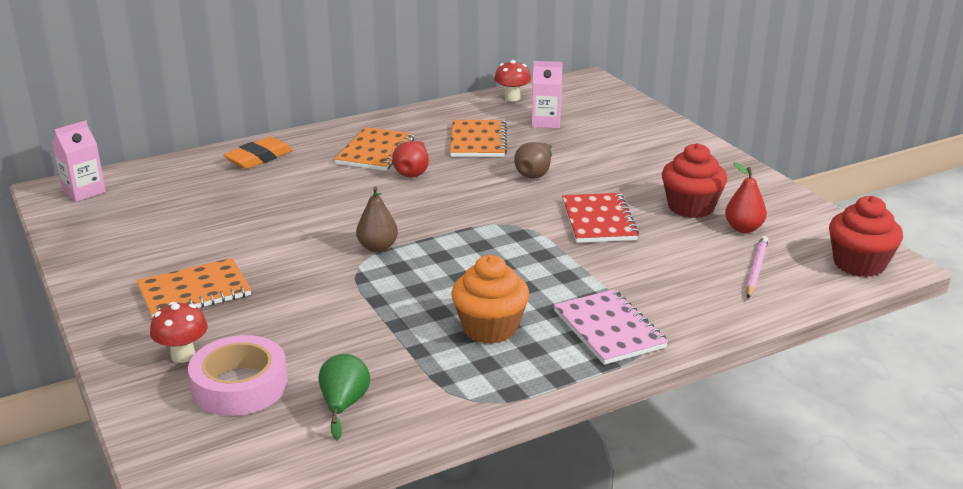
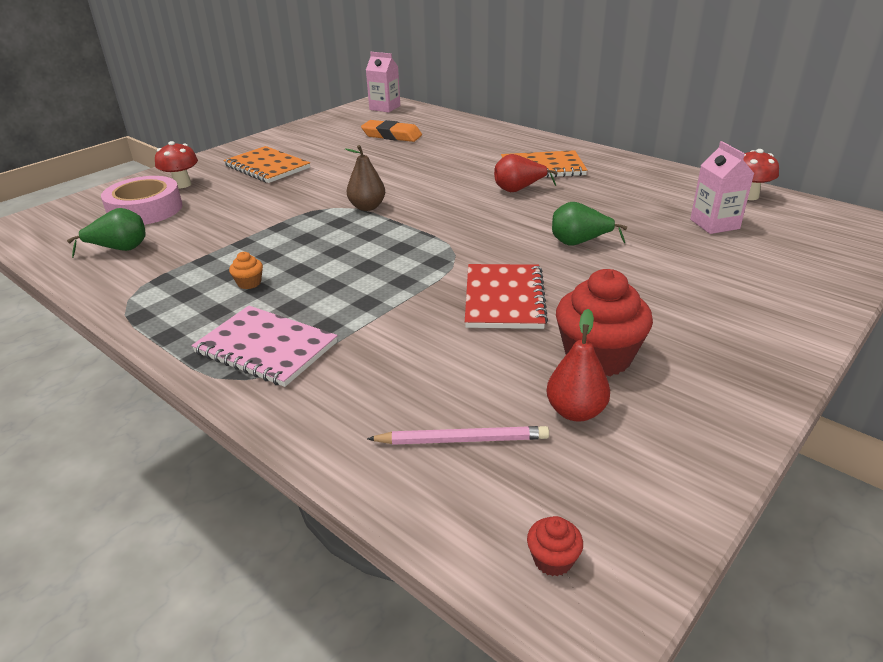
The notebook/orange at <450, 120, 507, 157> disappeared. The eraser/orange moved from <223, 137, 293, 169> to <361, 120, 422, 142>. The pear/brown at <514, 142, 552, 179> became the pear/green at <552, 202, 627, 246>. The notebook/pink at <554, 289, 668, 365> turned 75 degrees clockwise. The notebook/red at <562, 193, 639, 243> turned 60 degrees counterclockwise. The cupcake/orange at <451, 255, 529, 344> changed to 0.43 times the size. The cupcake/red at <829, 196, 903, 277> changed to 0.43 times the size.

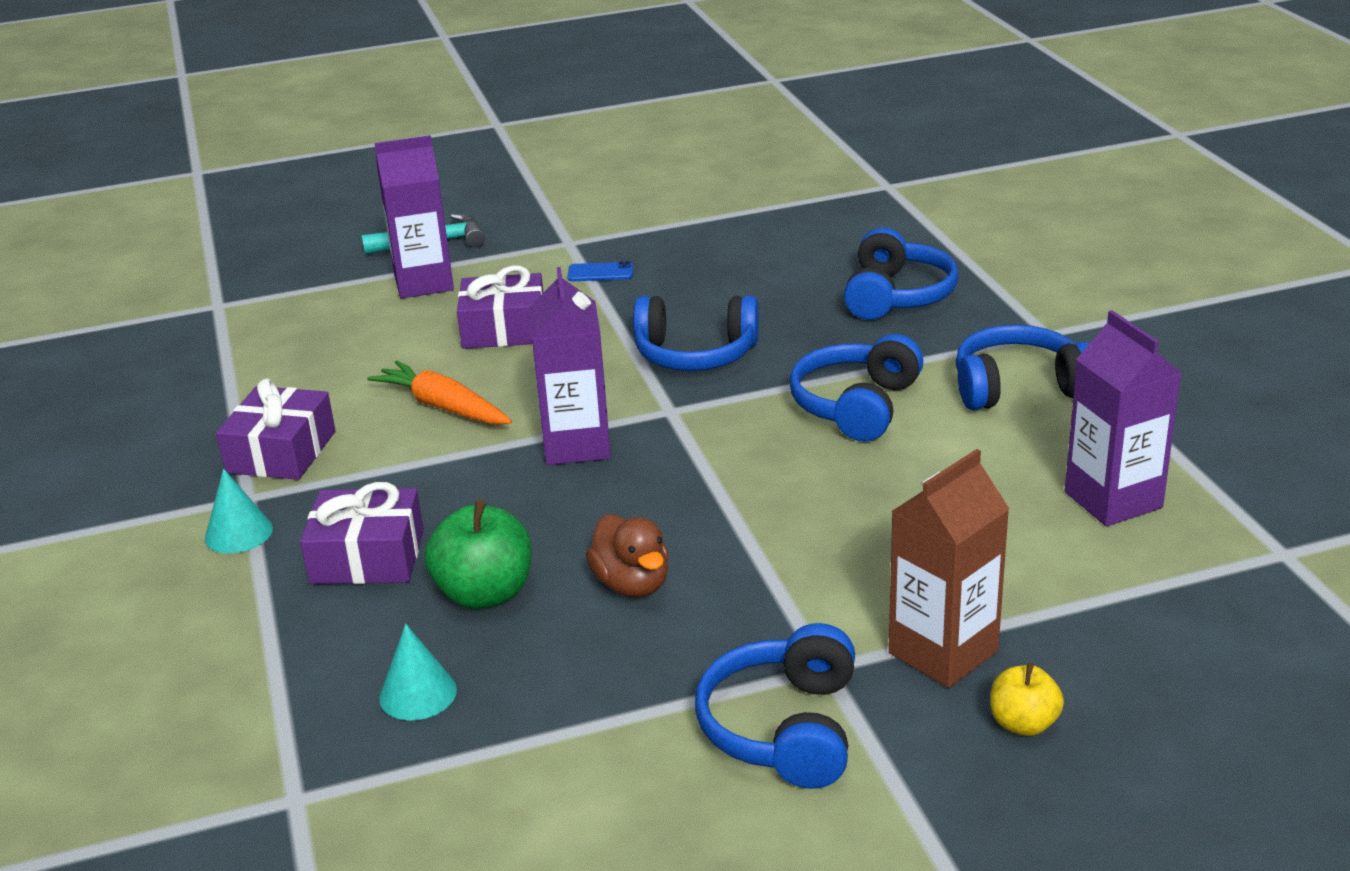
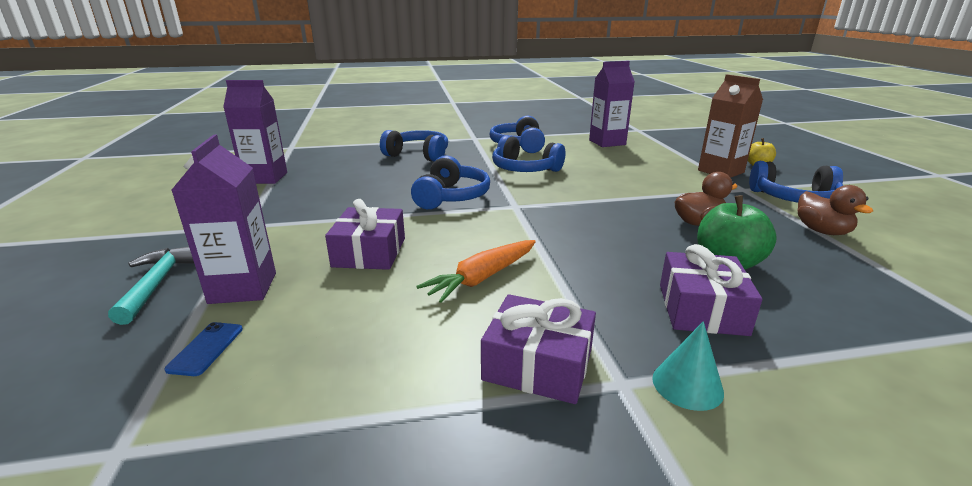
The cone/turquoise at <379, 624, 457, 721> disappeared. The duck/brown at <798, 185, 873, 235> appeared. The carton/purple moved from <529, 267, 611, 465> to <223, 80, 287, 184>. The phone/blue moved from <567, 261, 634, 281> to <164, 322, 243, 376>.

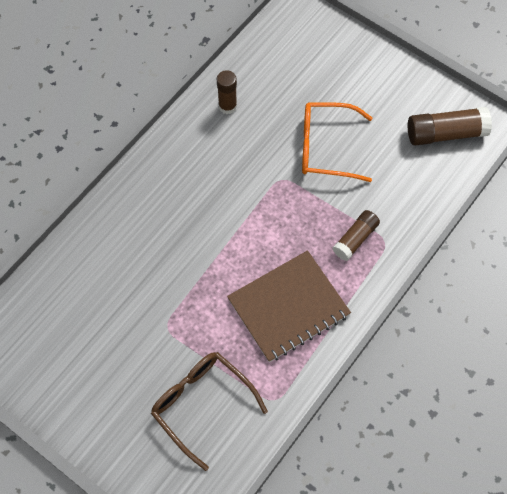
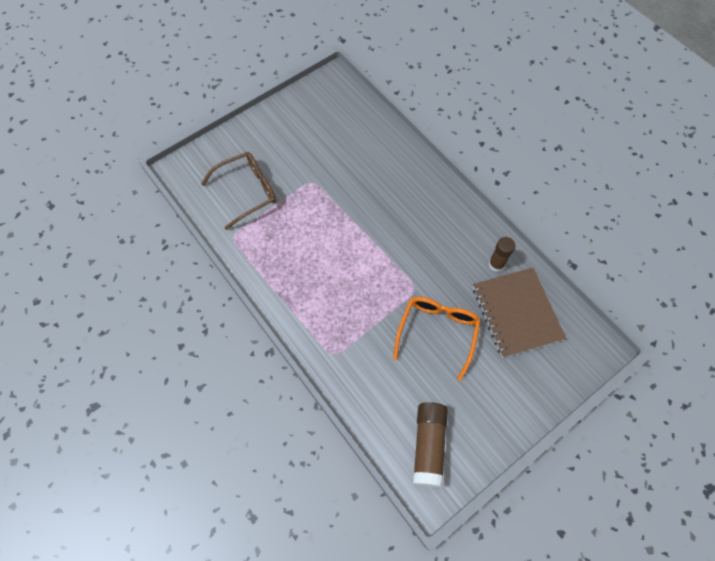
The glue stick/brown at <333, 210, 380, 261> disappeared. The notebook/brown moved from <227, 250, 351, 362> to <473, 268, 566, 358>.

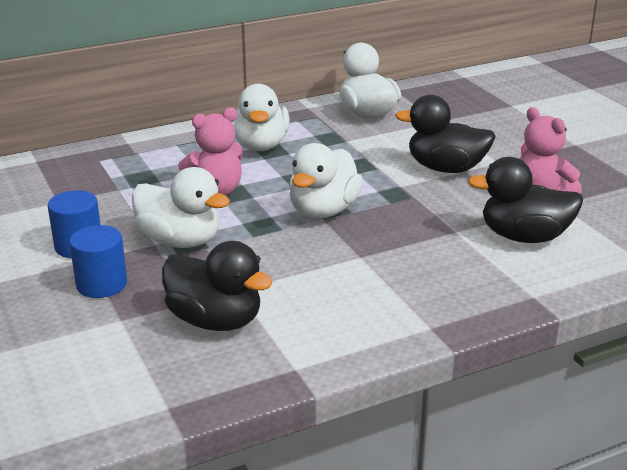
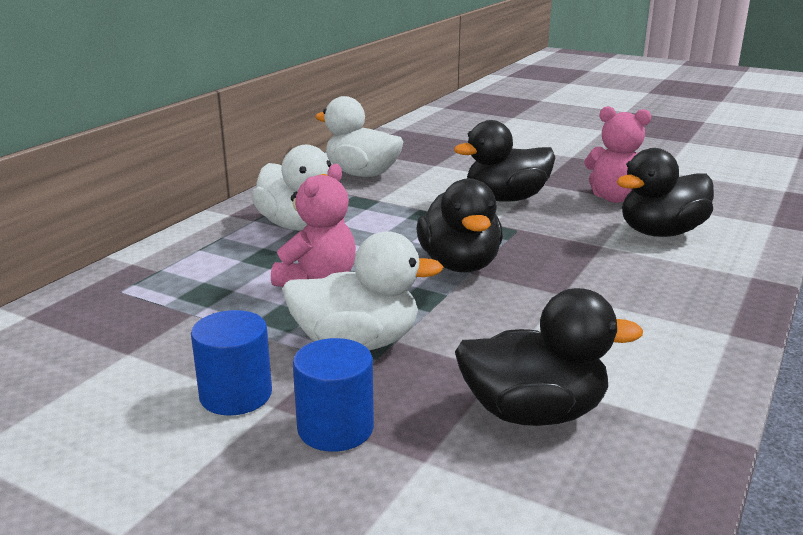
The duck/white at <289, 143, 363, 218> became the duck/black at <416, 178, 503, 272>.

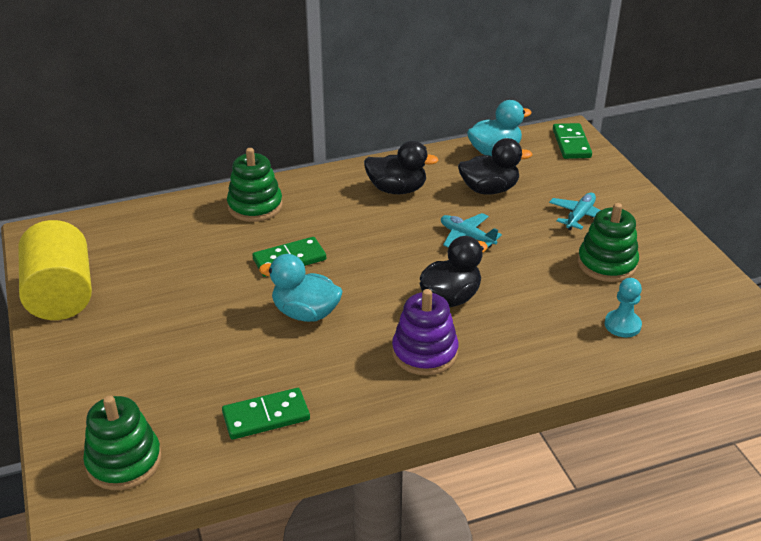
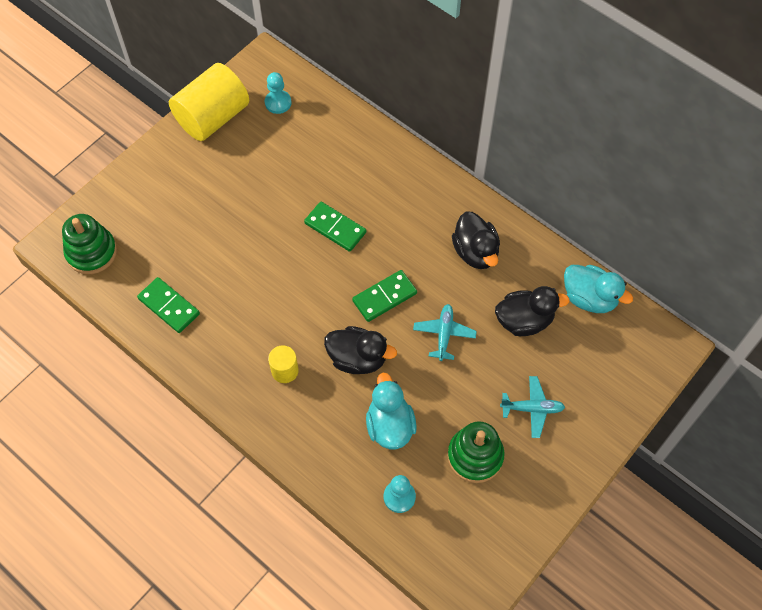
The stacking toy/green at <227, 148, 283, 222> disappeared. The pawn/turquoise at <265, 72, 291, 114> appeared. The duck/turquoise moved from <259, 254, 343, 322> to <366, 373, 417, 449>. The domino/green moved from <553, 123, 592, 159> to <352, 270, 417, 322>. The stacking toy/purple at <392, 289, 459, 376> was replaced by the cylinder/yellow at <268, 345, 299, 383>. The duck/black at <458, 138, 532, 195> turned 60 degrees counterclockwise.

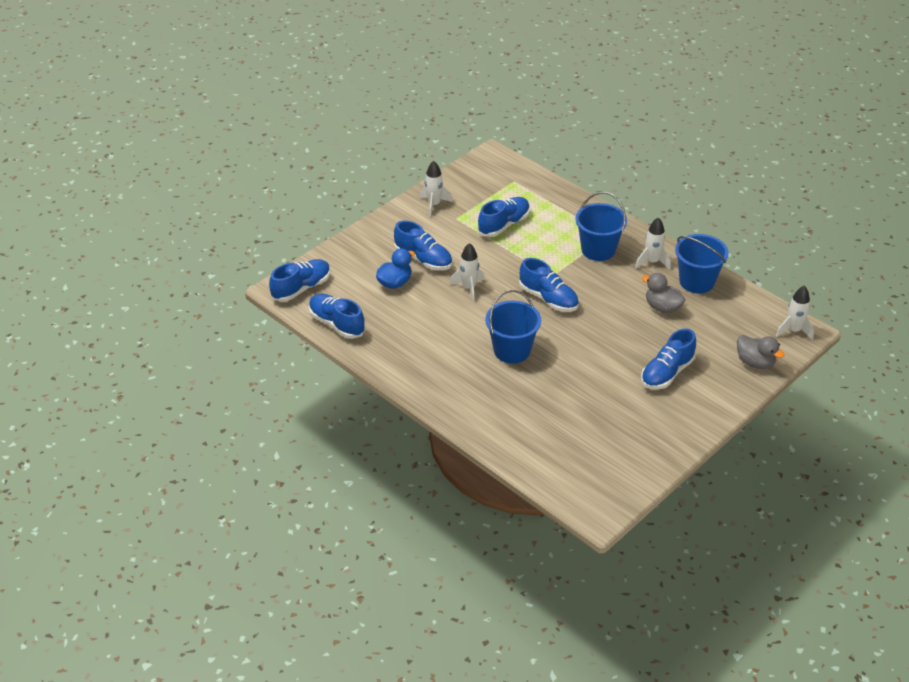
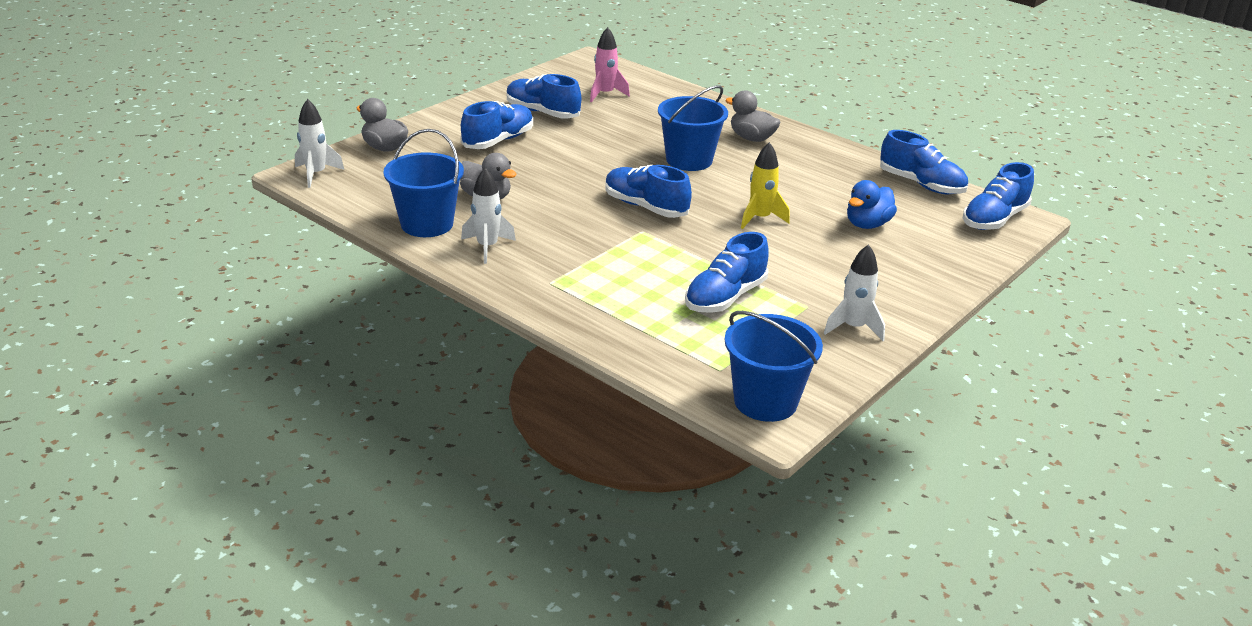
The rocket/pink at <590, 27, 630, 102> appeared. The duck/grey at <725, 90, 780, 142> appeared. The shoe/blue moved from <394, 220, 452, 270> to <506, 74, 581, 119>. The bucket/blue moved from <576, 192, 627, 261> to <725, 311, 823, 422>. The rocket/white at <449, 243, 484, 302> became the rocket/yellow at <741, 142, 790, 229>.

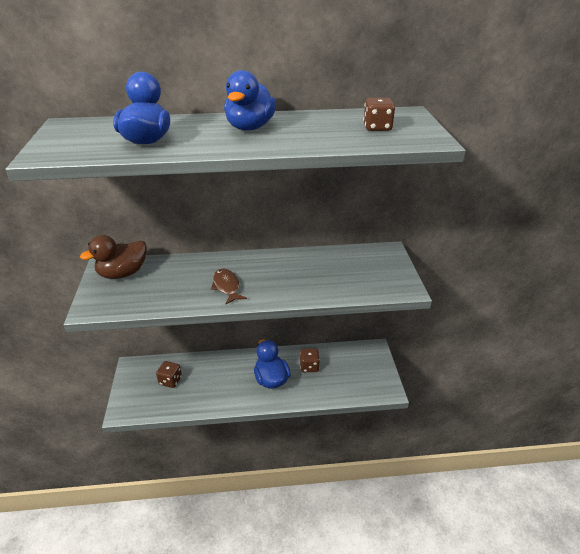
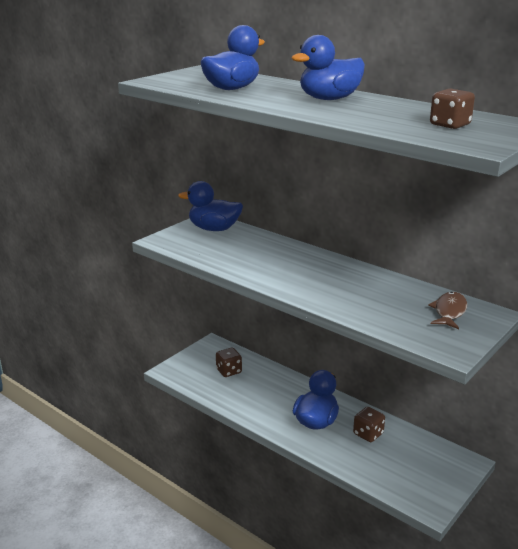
The fish/brown moved from <211, 268, 247, 304> to <428, 292, 467, 329>. The duck/brown at <80, 235, 147, 279> became the duck/blue at <178, 181, 243, 231>.

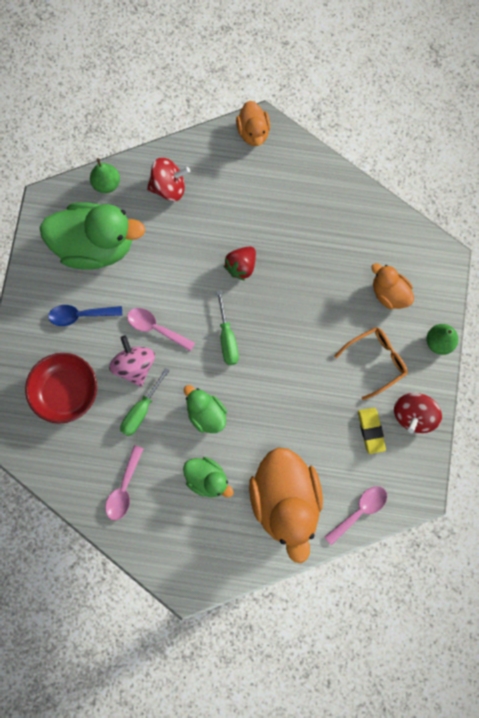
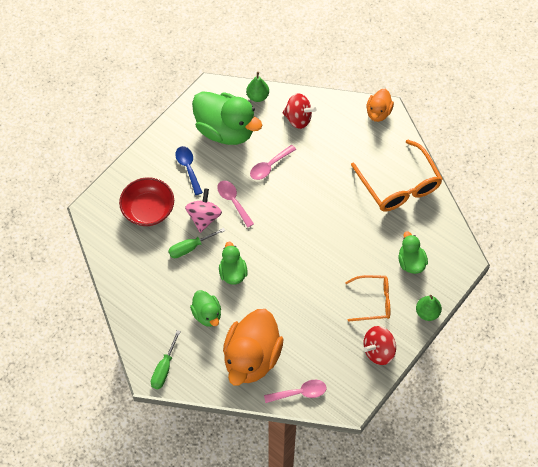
The strawberry/red at <224, 247, 256, 281> disappeared. The eraser/yellow at <358, 407, 386, 454> disappeared. The glasses/orange at <351, 139, 443, 212> appeared. The spoon/pink moved from <105, 445, 144, 520> to <250, 145, 296, 180>. The screwdriver/green moved from <217, 291, 239, 365> to <151, 330, 181, 389>. The duck/orange at <371, 263, 414, 309> became the duck/green at <398, 231, 428, 274>. The spoon/blue at <48, 305, 123, 326> turned 45 degrees clockwise.

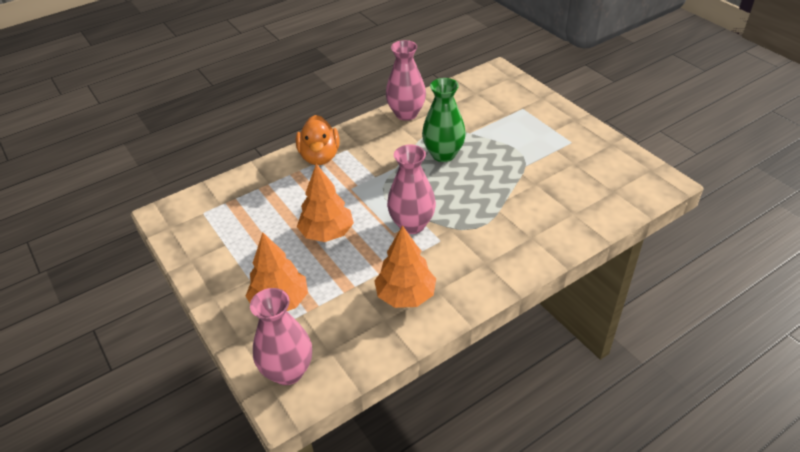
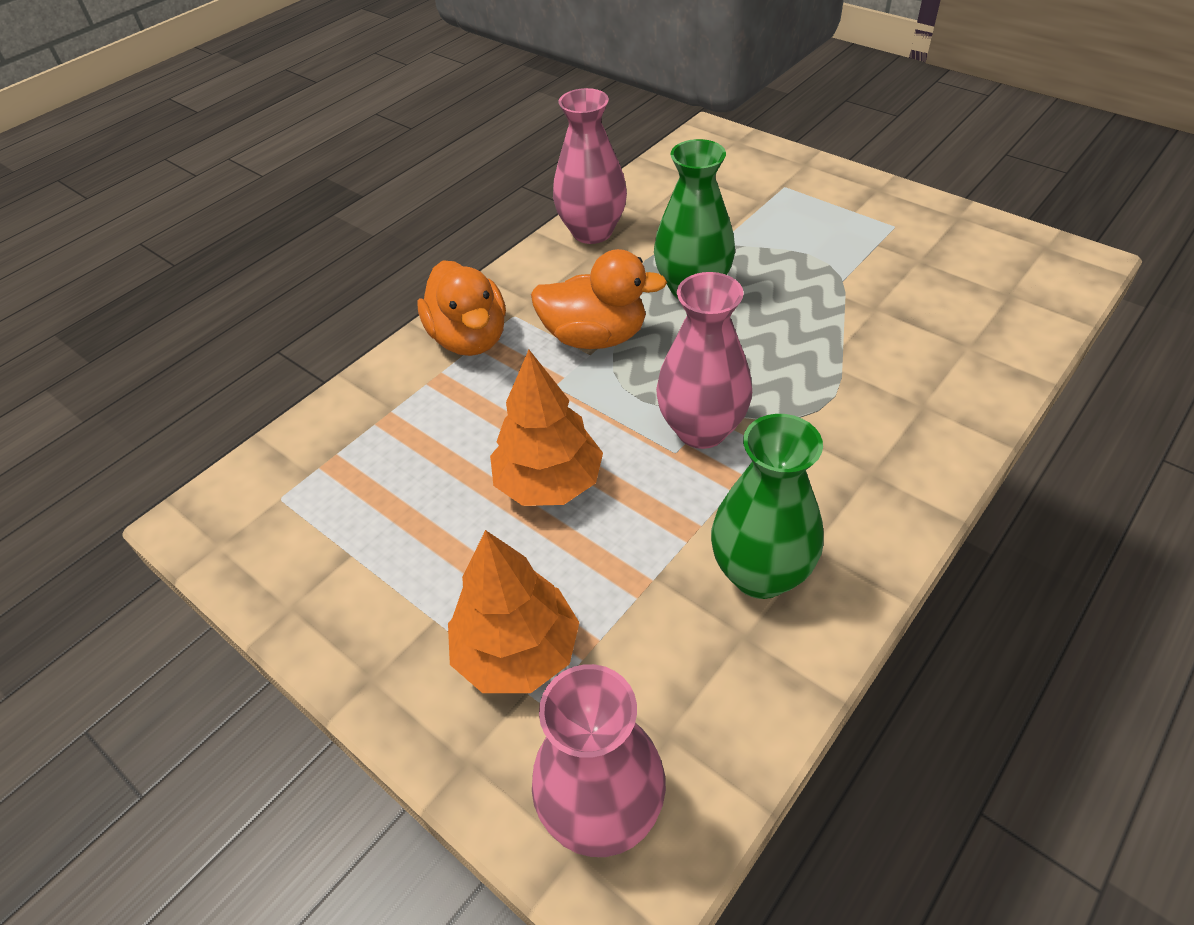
The duck/orange at <531, 249, 667, 349> appeared. The tree/orange at <374, 225, 436, 308> was replaced by the vase/green at <711, 414, 823, 599>.

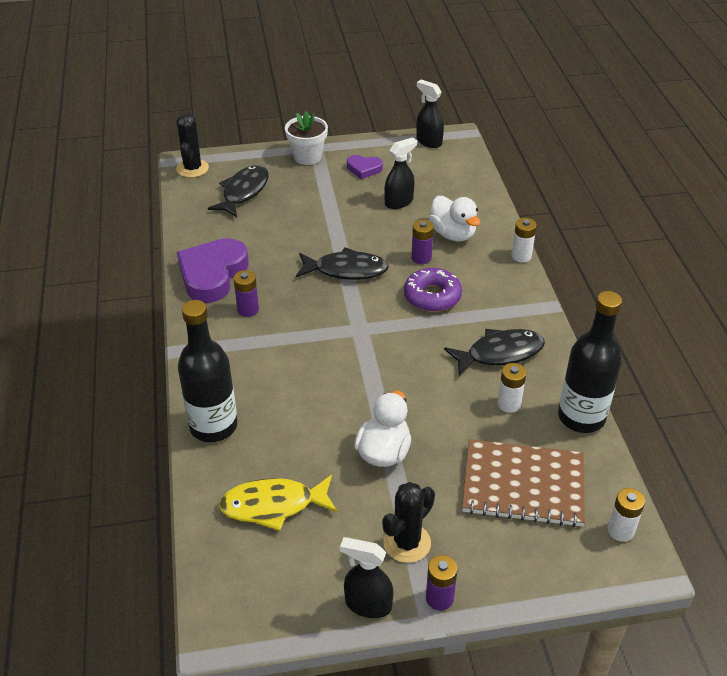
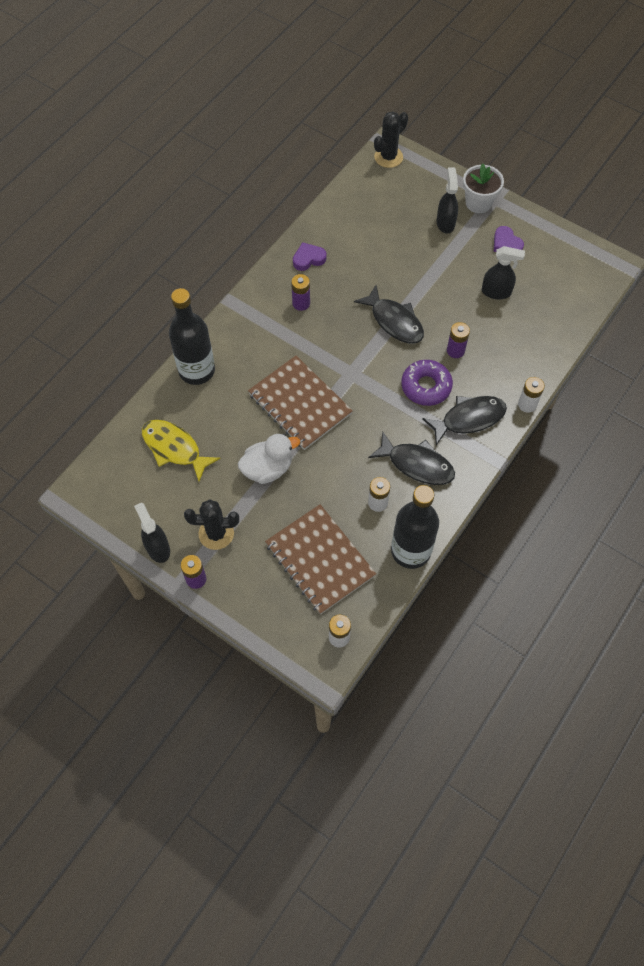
The duck/white at <429, 196, 480, 241> disappeared. The notebook/brown at <248, 356, 353, 450> appeared. The fish/black moved from <208, 165, 269, 217> to <422, 396, 507, 445>. The spray bottle/black moved from <416, 79, 444, 148> to <437, 167, 458, 234>. The heart/purple at <177, 238, 249, 303> changed to 0.51 times the size.

